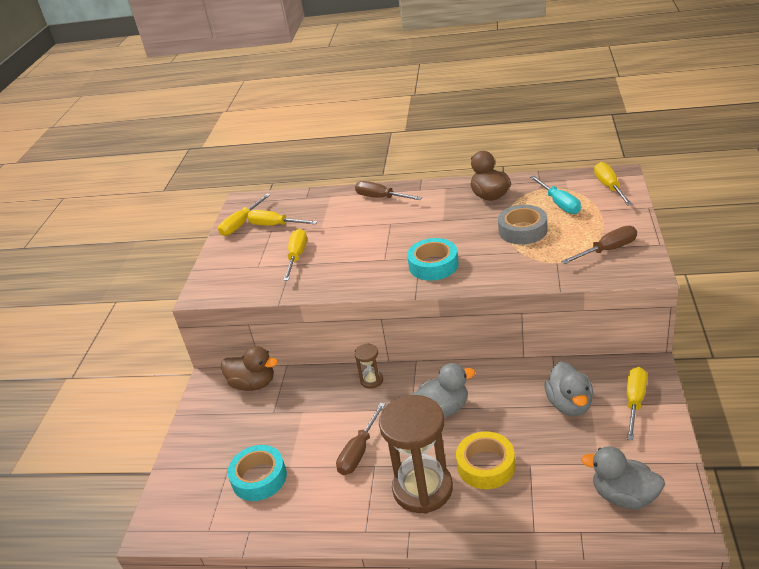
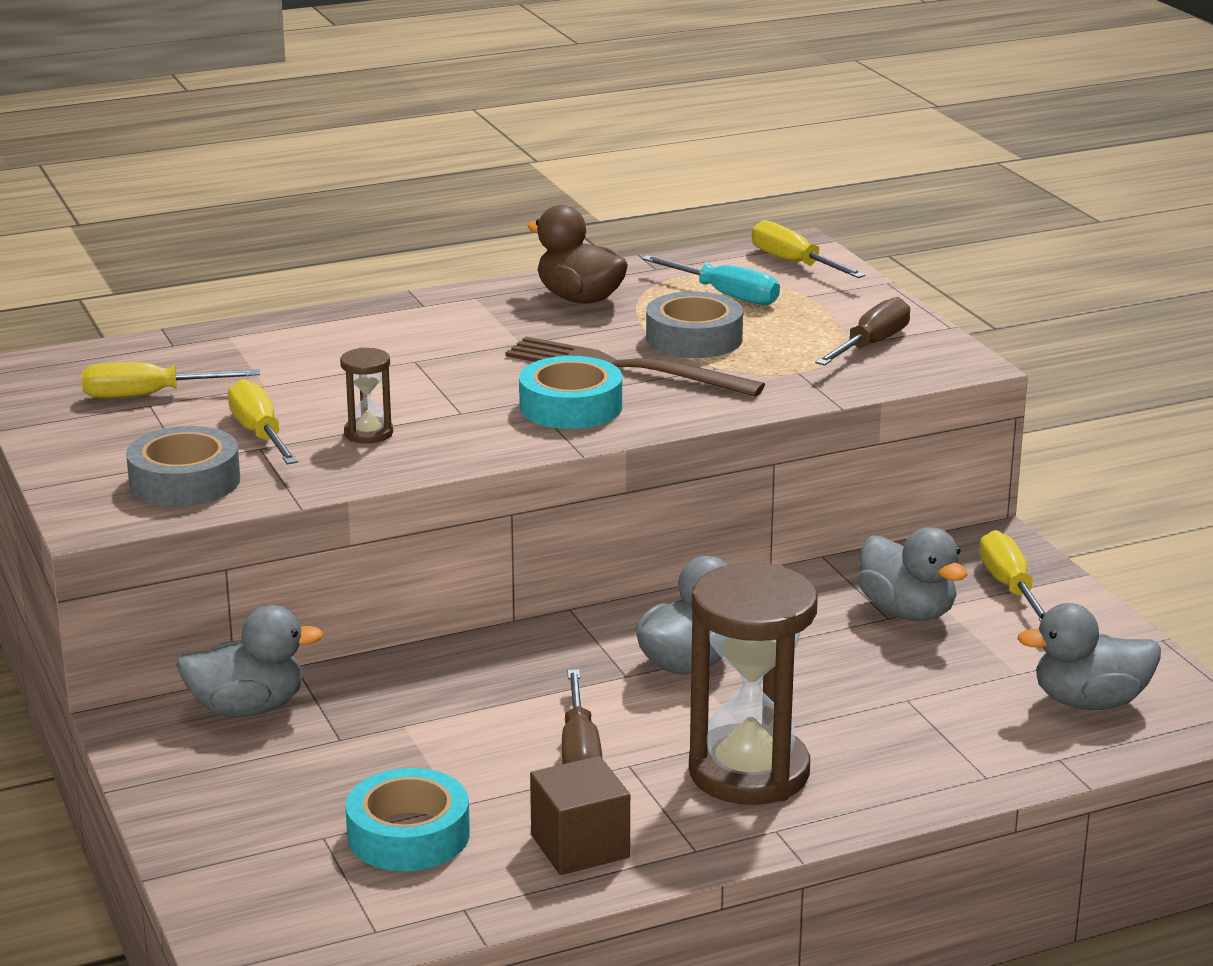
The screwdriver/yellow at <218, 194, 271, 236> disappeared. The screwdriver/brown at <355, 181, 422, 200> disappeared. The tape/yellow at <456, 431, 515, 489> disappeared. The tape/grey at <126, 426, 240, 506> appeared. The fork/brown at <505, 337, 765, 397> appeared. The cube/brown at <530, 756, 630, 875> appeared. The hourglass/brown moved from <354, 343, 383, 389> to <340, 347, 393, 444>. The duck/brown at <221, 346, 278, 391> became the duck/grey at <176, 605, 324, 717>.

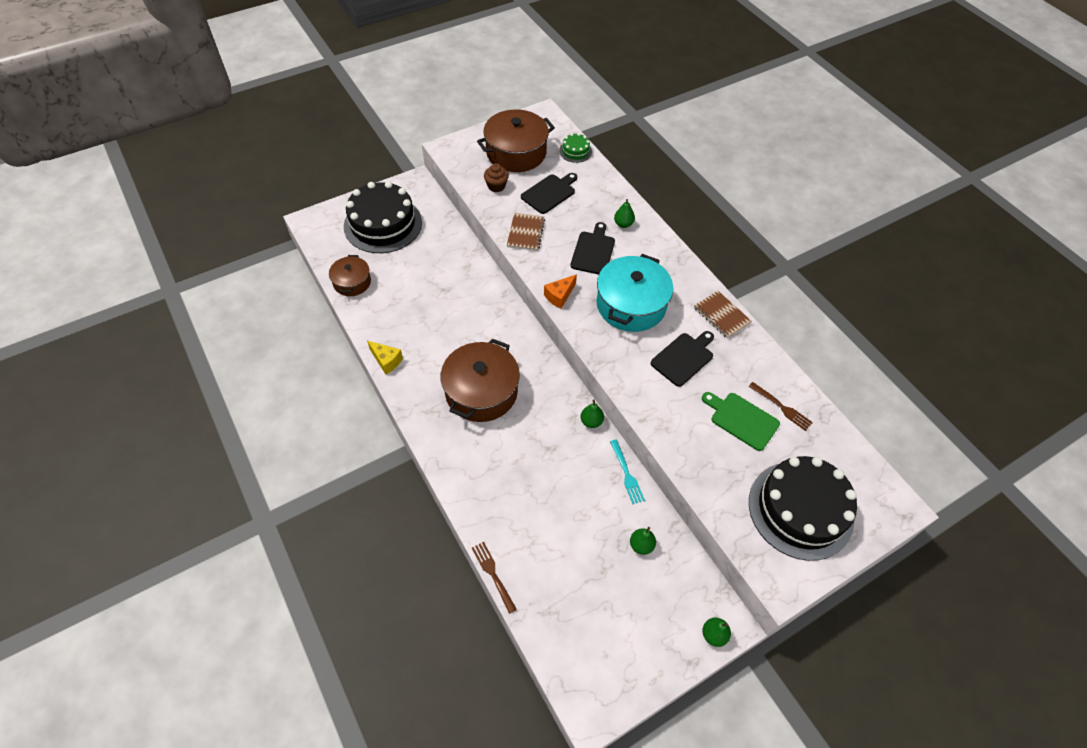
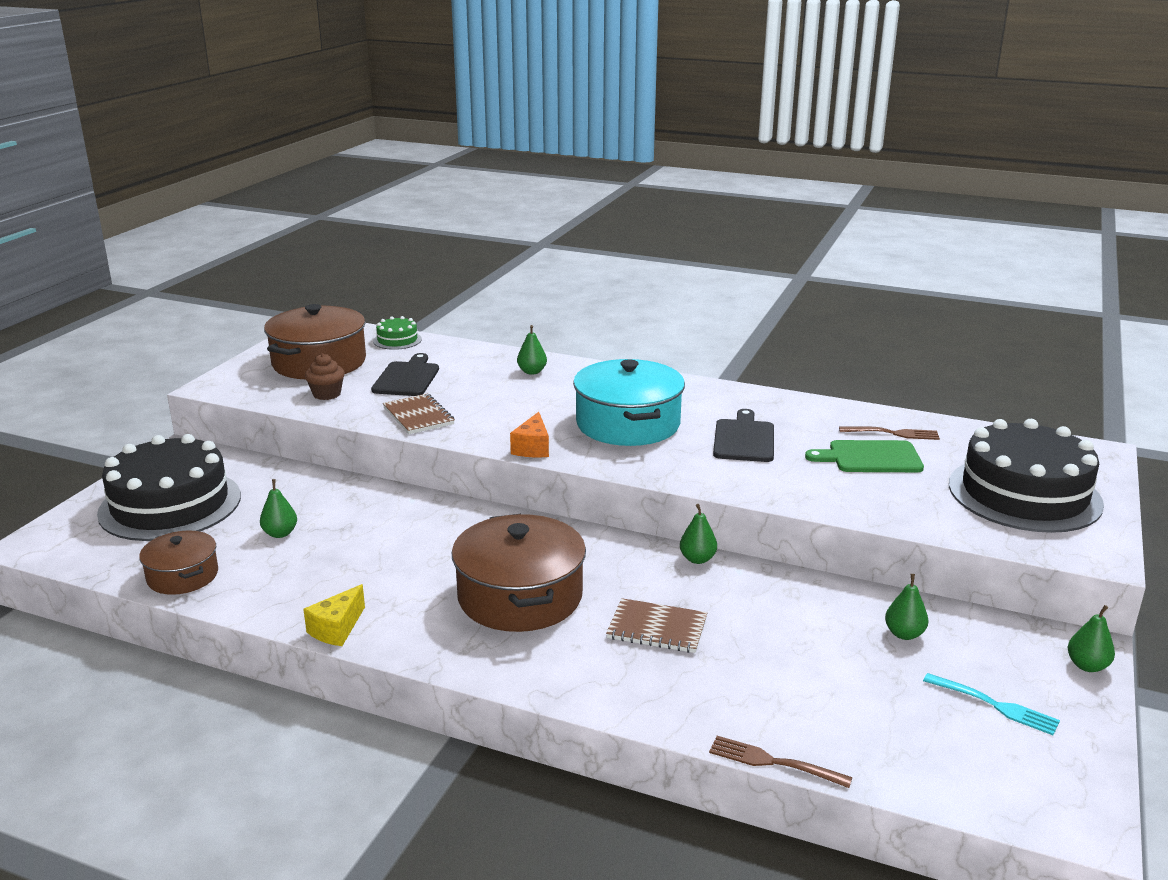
The cutting board/black at <570, 222, 615, 275> disappeared. The pear/green at <260, 479, 297, 538> appeared. The fork/turquoise moved from <610, 439, 645, 504> to <923, 673, 1060, 735>. The notebook/brown moved from <694, 291, 752, 339> to <606, 598, 707, 653>. The cheese/yellow at <367, 341, 403, 375> turned 120 degrees clockwise.

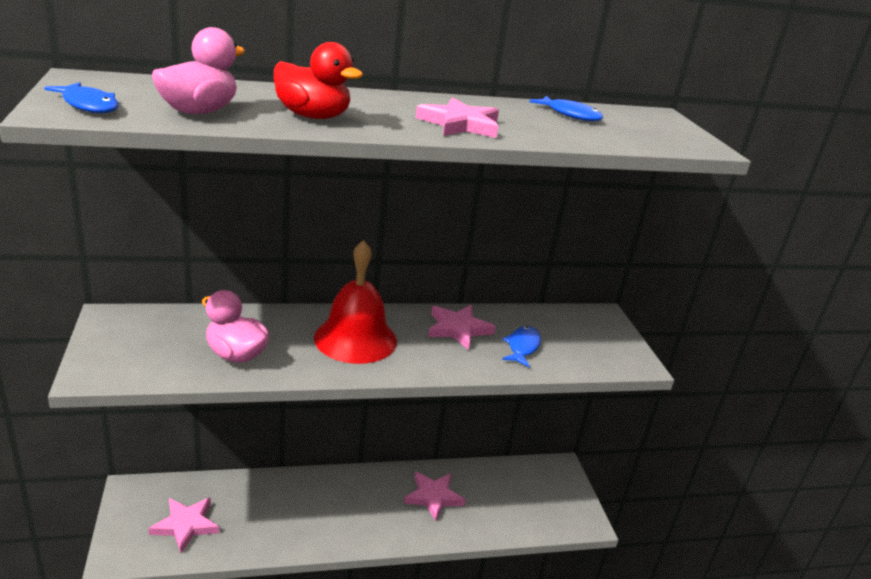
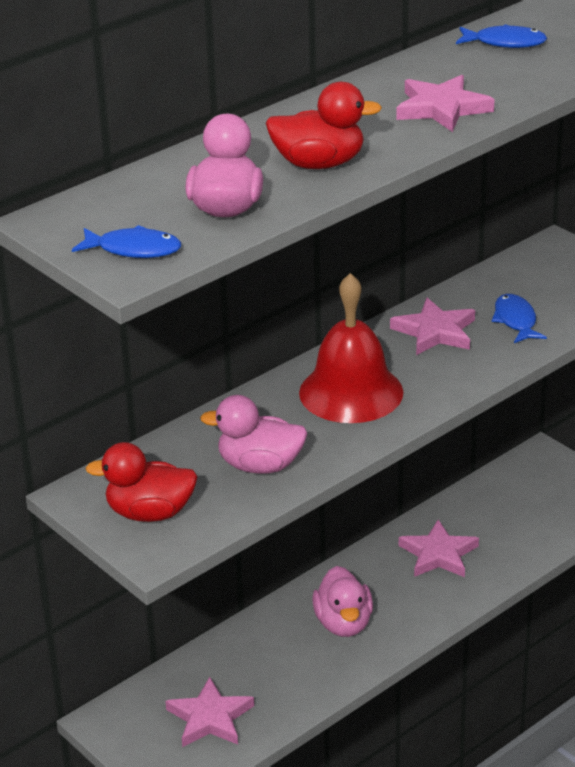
The duck/red at <85, 442, 198, 522> appeared. The duck/pink at <312, 566, 373, 637> appeared.

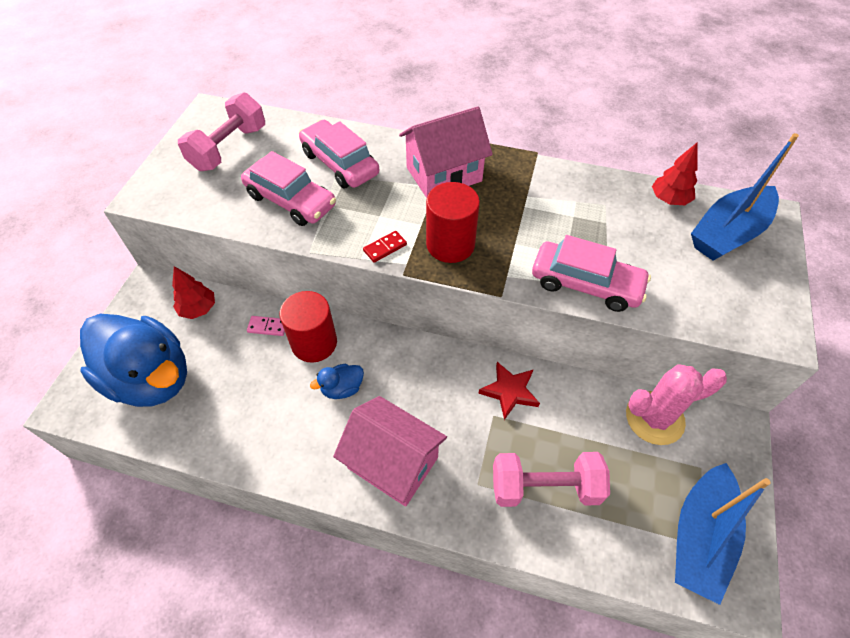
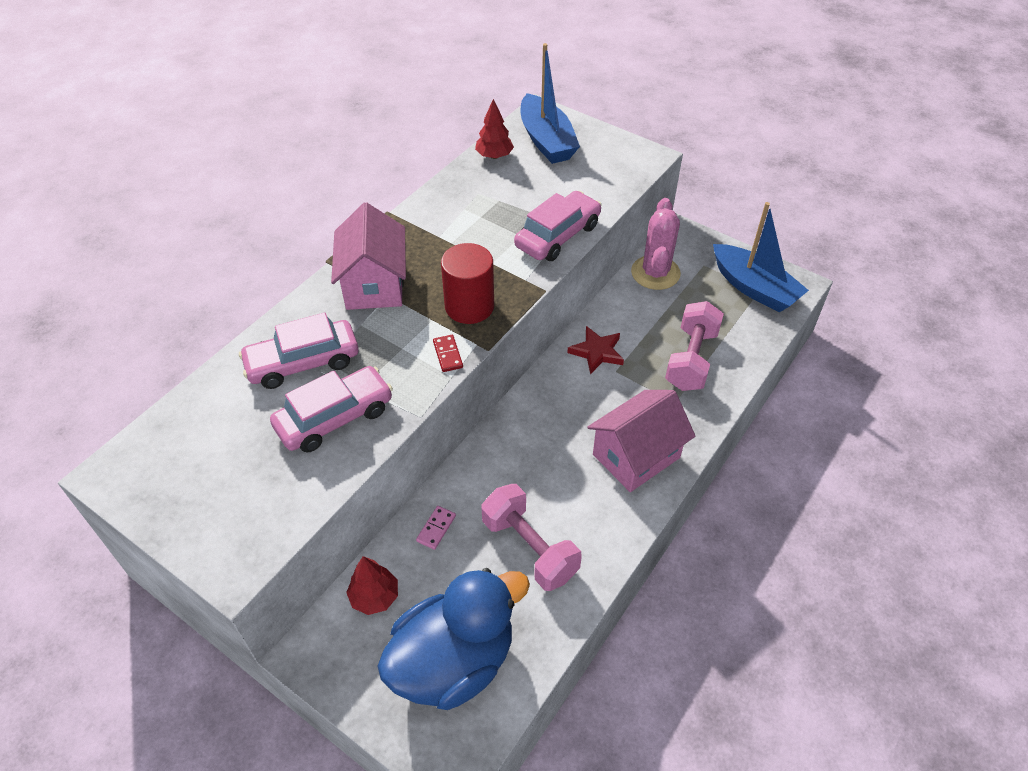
The cylinder/red at <280, 291, 337, 363> disappeared. The duck/blue at <310, 364, 364, 399> disappeared. The dumbbell/pink moved from <178, 93, 265, 171> to <481, 484, 582, 591>.

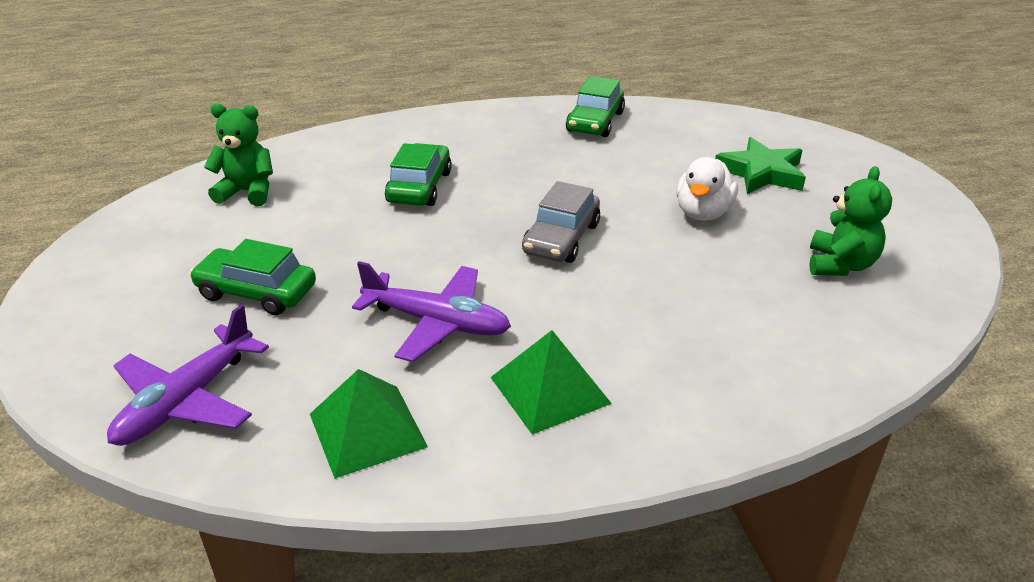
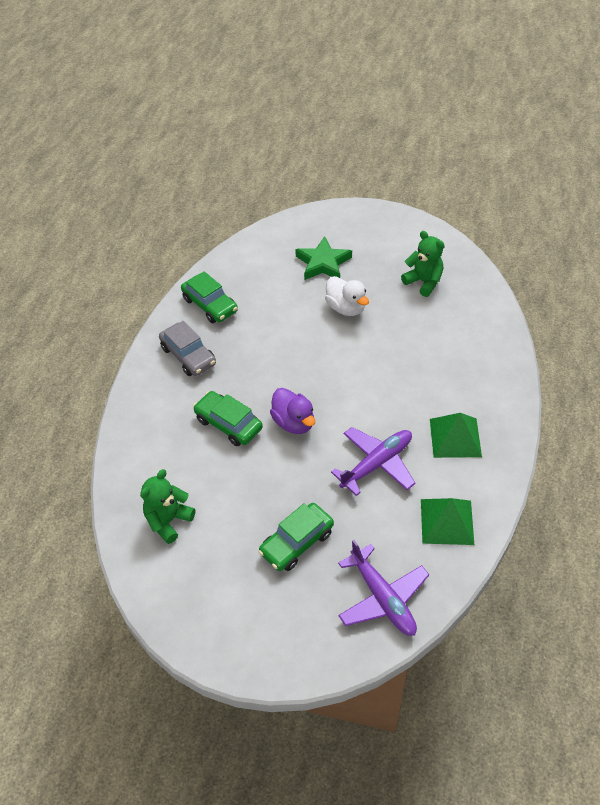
The duck/purple at <270, 388, 315, 434> appeared. The car/grey moved from <522, 181, 600, 263> to <159, 321, 216, 376>.

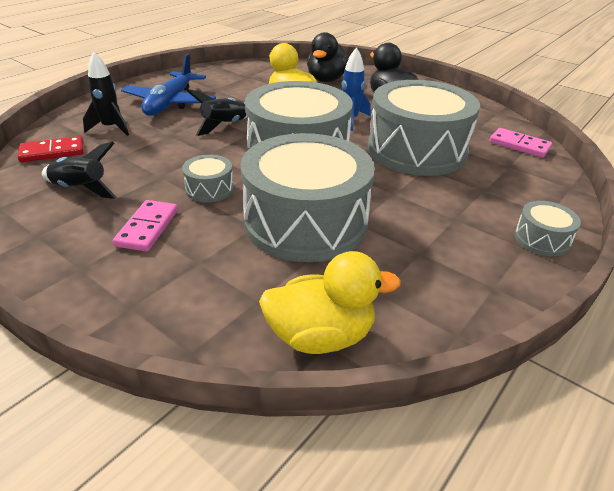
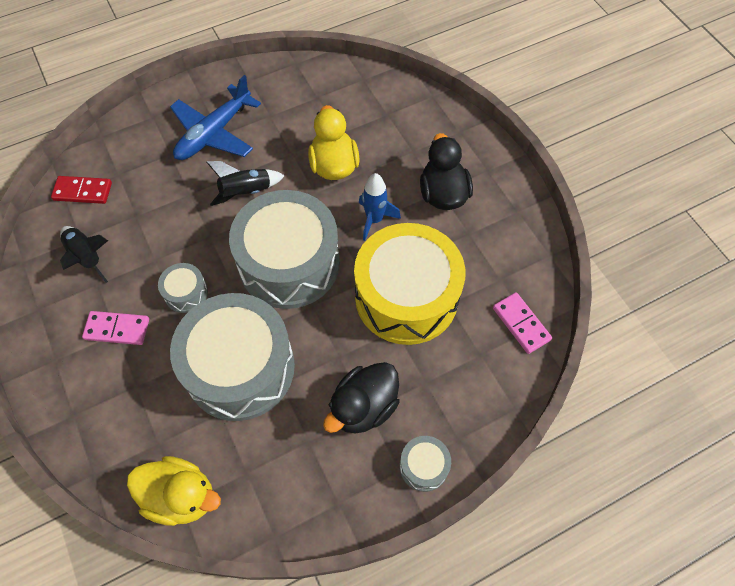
The rocket/black at <83, 52, 129, 136> disappeared. The duck/black moved from <307, 32, 349, 82> to <323, 362, 400, 433>. The drum/grey at <368, 80, 480, 176> became the drum/yellow at <354, 223, 465, 345>. The domino/pink at <113, 200, 178, 252> turned 60 degrees clockwise.

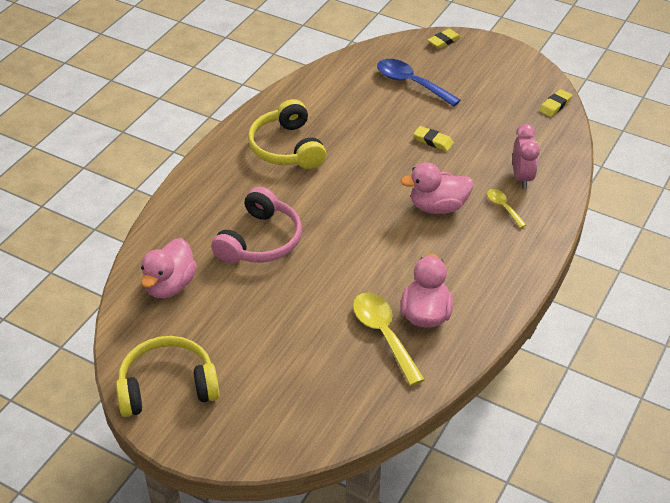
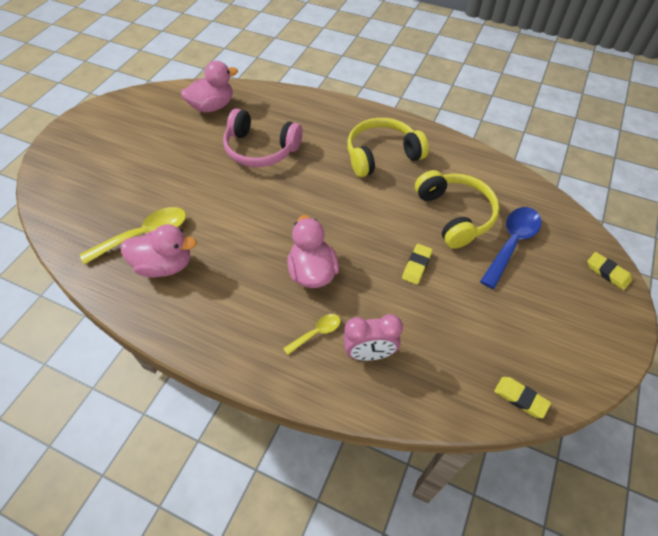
The headphones/yellow moved from <116, 336, 220, 417> to <415, 170, 500, 249>. The duck/pink at <141, 238, 197, 298> turned 135 degrees clockwise.

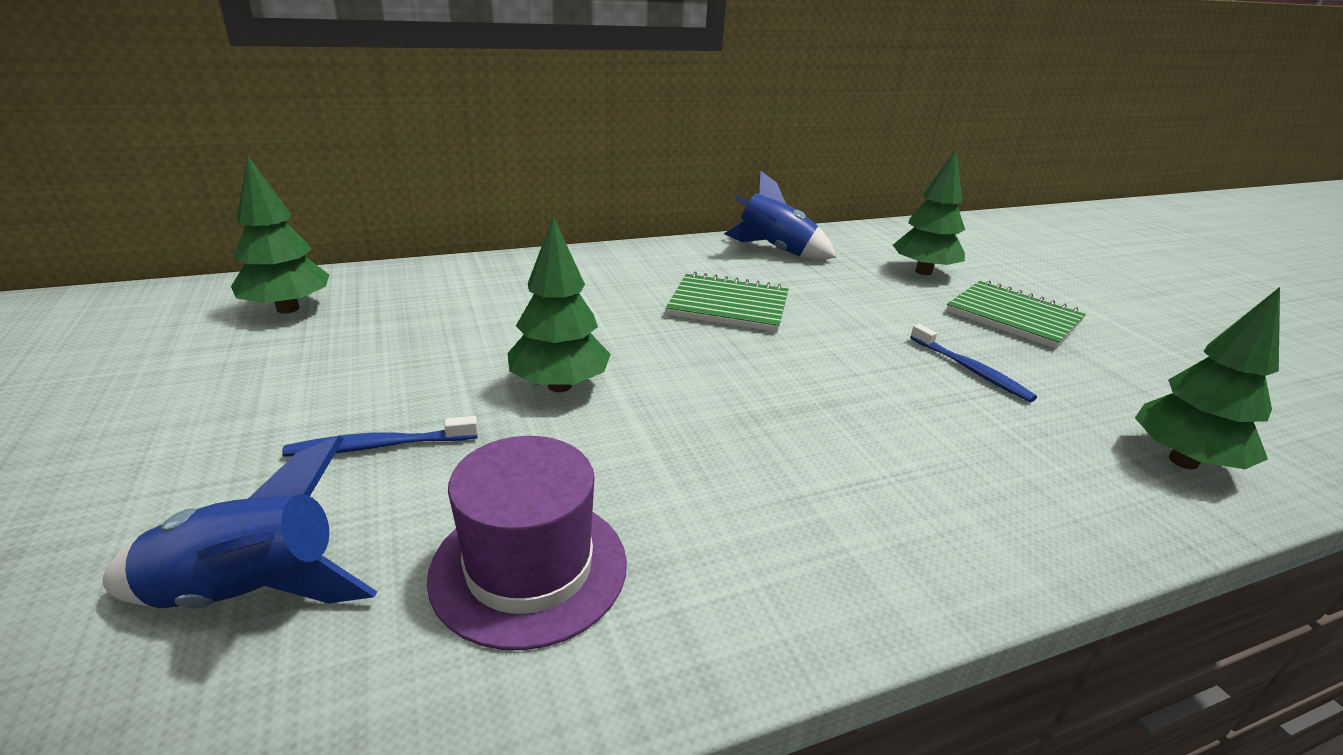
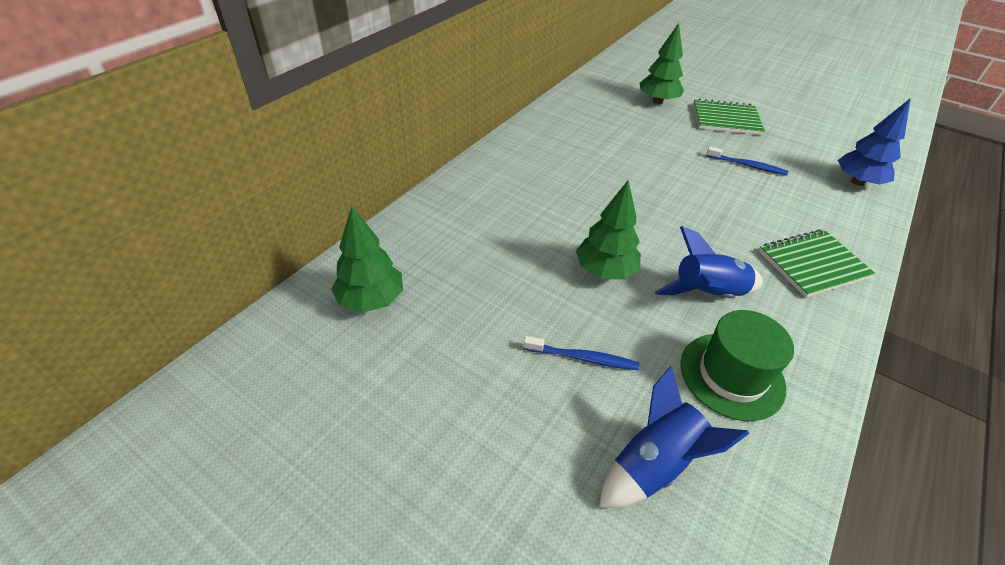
The notebook/green moved from <666, 272, 789, 332> to <759, 229, 875, 297>. The rocket/blue moved from <724, 171, 836, 260> to <655, 226, 763, 298>. The hat/purple at <427, 436, 627, 650> became the hat/green at <680, 310, 794, 421>. The tree/green at <1135, 287, 1280, 469> became the tree/blue at <838, 98, 911, 186>. The toothbrush/blue at <282, 416, 478, 457> turned 120 degrees counterclockwise.

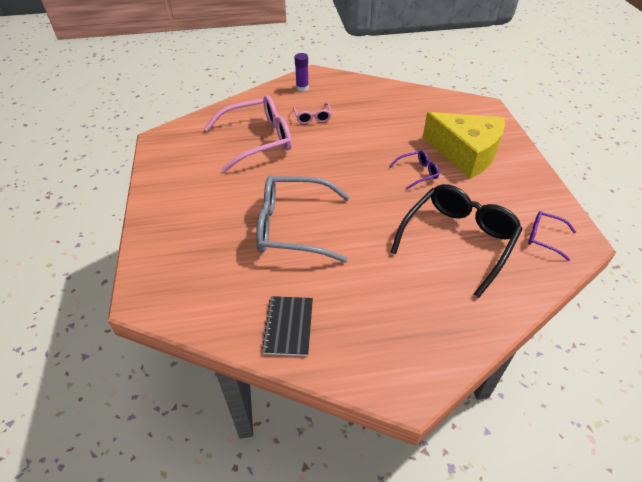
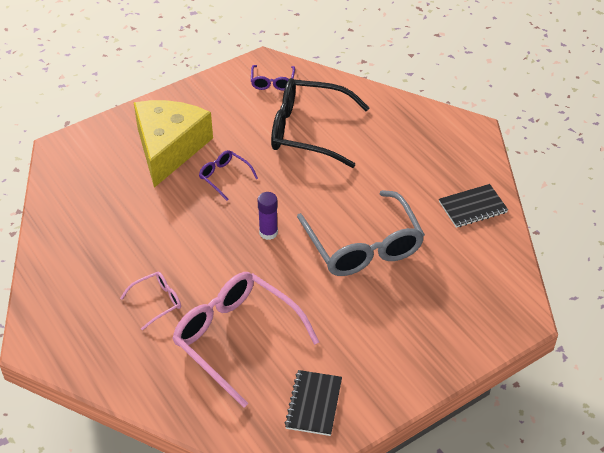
The notebook/black at <285, 370, 342, 436> appeared. The glue stick/purple moved from <295, 53, 309, 91> to <258, 192, 278, 240>.

